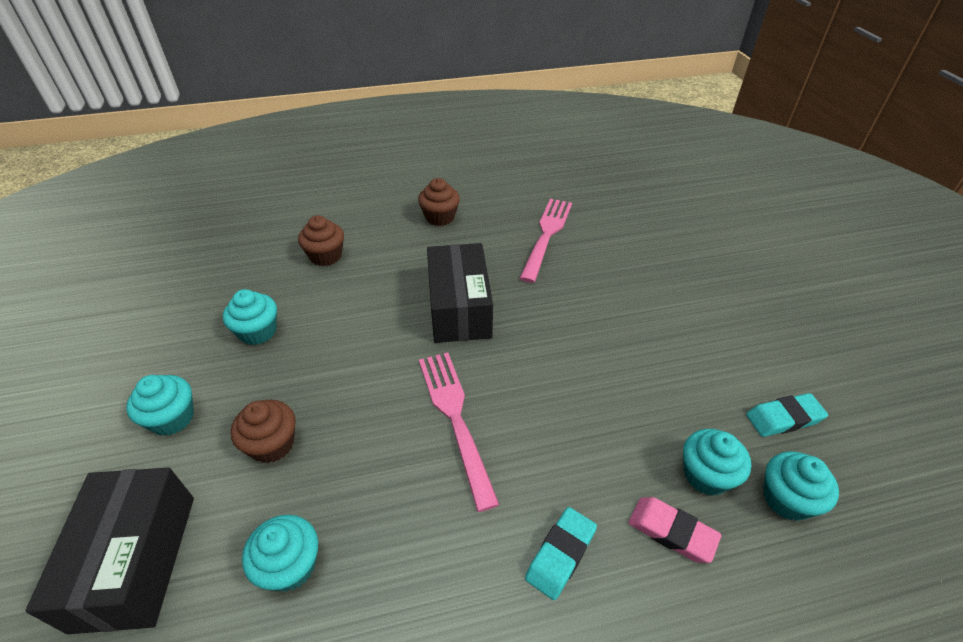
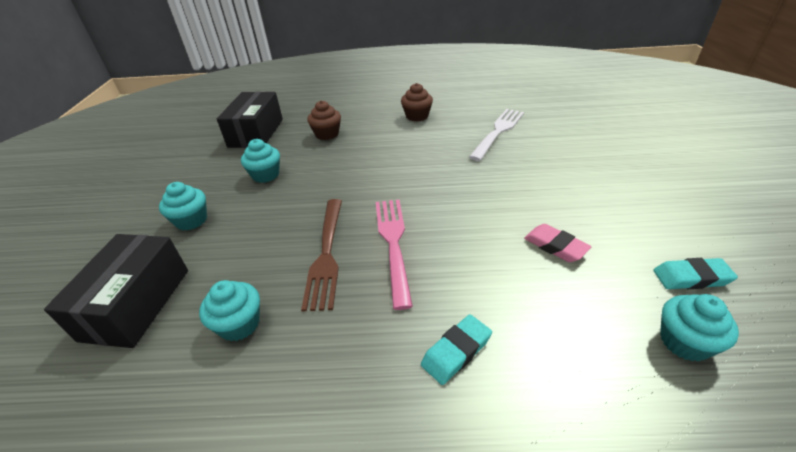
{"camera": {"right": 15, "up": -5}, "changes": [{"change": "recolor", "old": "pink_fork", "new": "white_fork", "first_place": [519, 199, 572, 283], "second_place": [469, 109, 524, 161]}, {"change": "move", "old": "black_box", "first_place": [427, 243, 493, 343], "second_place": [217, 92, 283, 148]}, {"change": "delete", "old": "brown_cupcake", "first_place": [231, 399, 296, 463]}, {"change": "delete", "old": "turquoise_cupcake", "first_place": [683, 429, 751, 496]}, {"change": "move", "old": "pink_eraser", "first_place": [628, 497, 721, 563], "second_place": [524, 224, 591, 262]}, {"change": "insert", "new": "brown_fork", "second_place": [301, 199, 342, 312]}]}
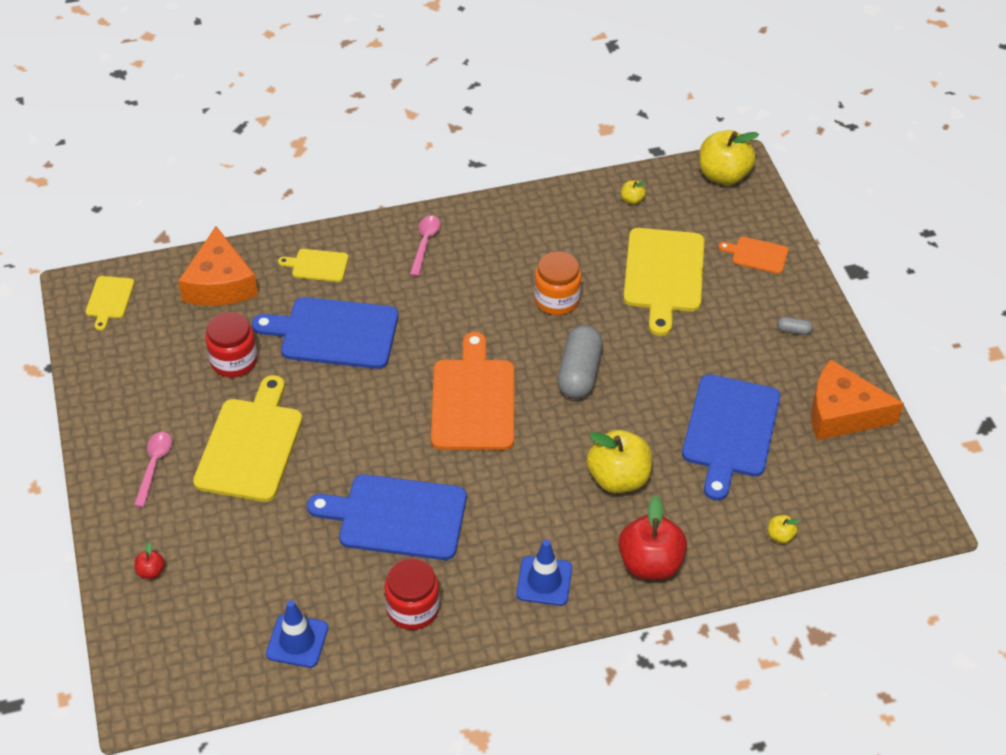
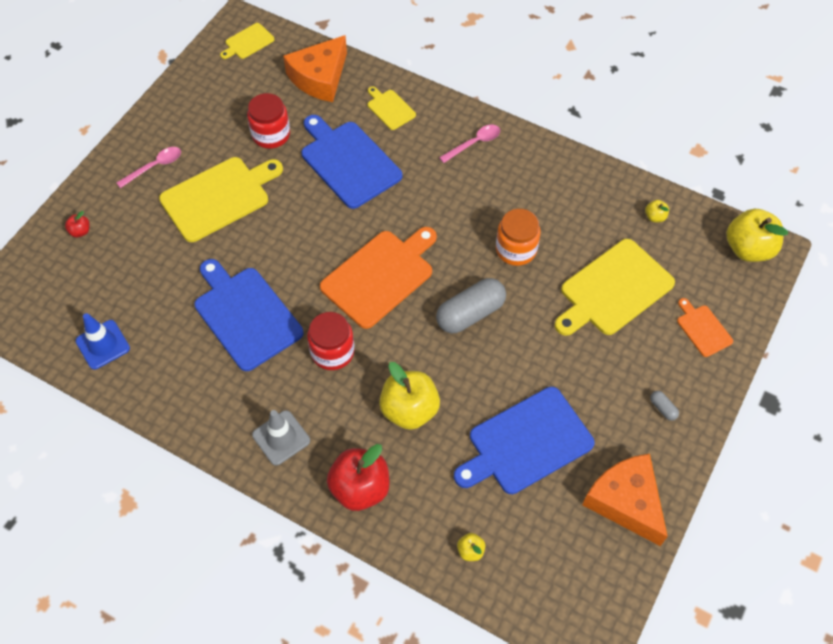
{"camera": {"right": 45, "up": 10}, "changes": [{"change": "recolor", "old": "blue_traffic_cone", "new": "grey_traffic_cone", "first_place": [516, 540, 572, 606], "second_place": [252, 410, 310, 466]}, {"change": "move", "old": "red_jar", "first_place": [385, 558, 440, 630], "second_place": [307, 312, 355, 370]}]}
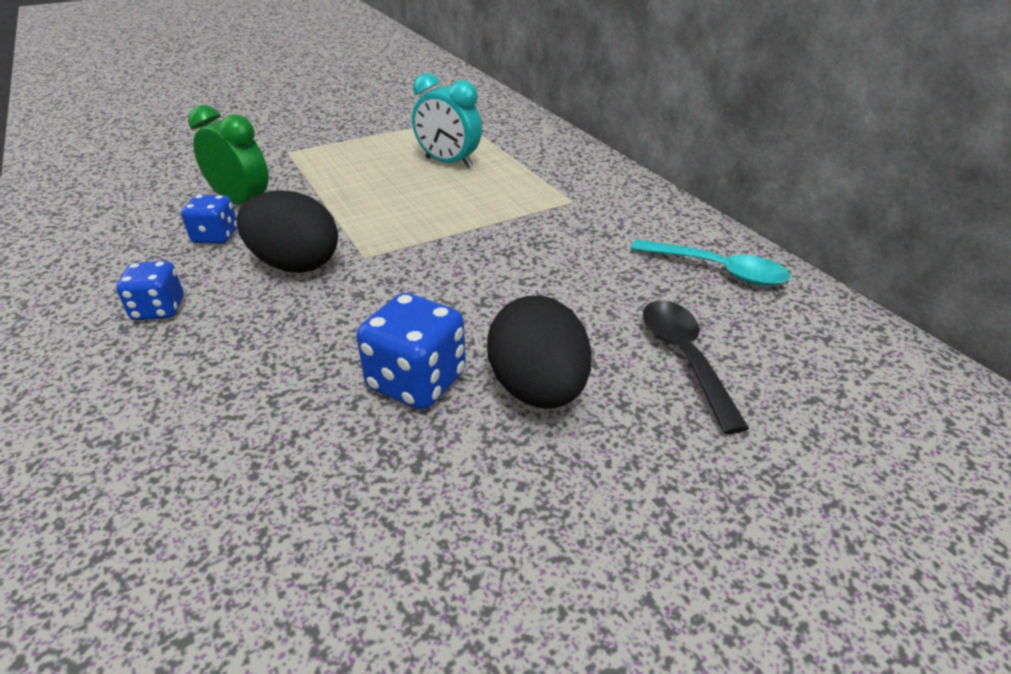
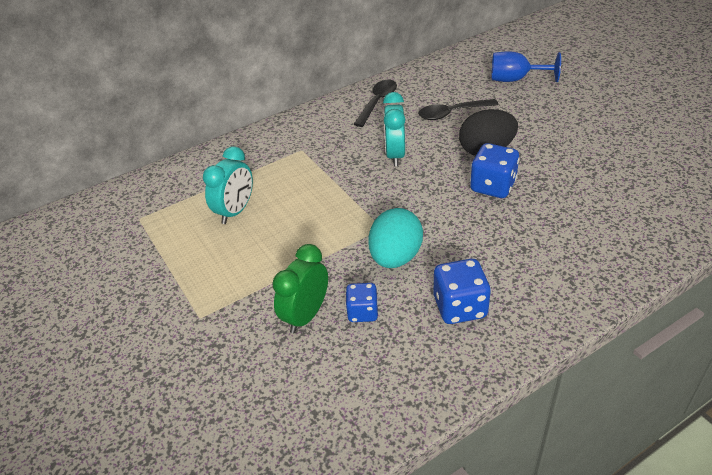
{"camera": {"right": -90, "up": 5}, "changes": [{"change": "recolor", "old": "black_egg", "new": "turquoise_egg", "first_place": [236, 191, 338, 273], "second_place": [368, 208, 423, 268]}, {"change": "recolor", "old": "turquoise_spoon", "new": "black_spoon", "first_place": [631, 239, 790, 286], "second_place": [354, 79, 397, 127]}, {"change": "resize", "old": "blue_dice", "first_place": [116, 261, 183, 320], "second_place": [433, 259, 491, 324], "factor": 1.55}, {"change": "insert", "new": "blue_goblet", "second_place": [492, 51, 561, 82]}, {"change": "insert", "new": "turquoise_clock", "second_place": [383, 92, 405, 166]}]}
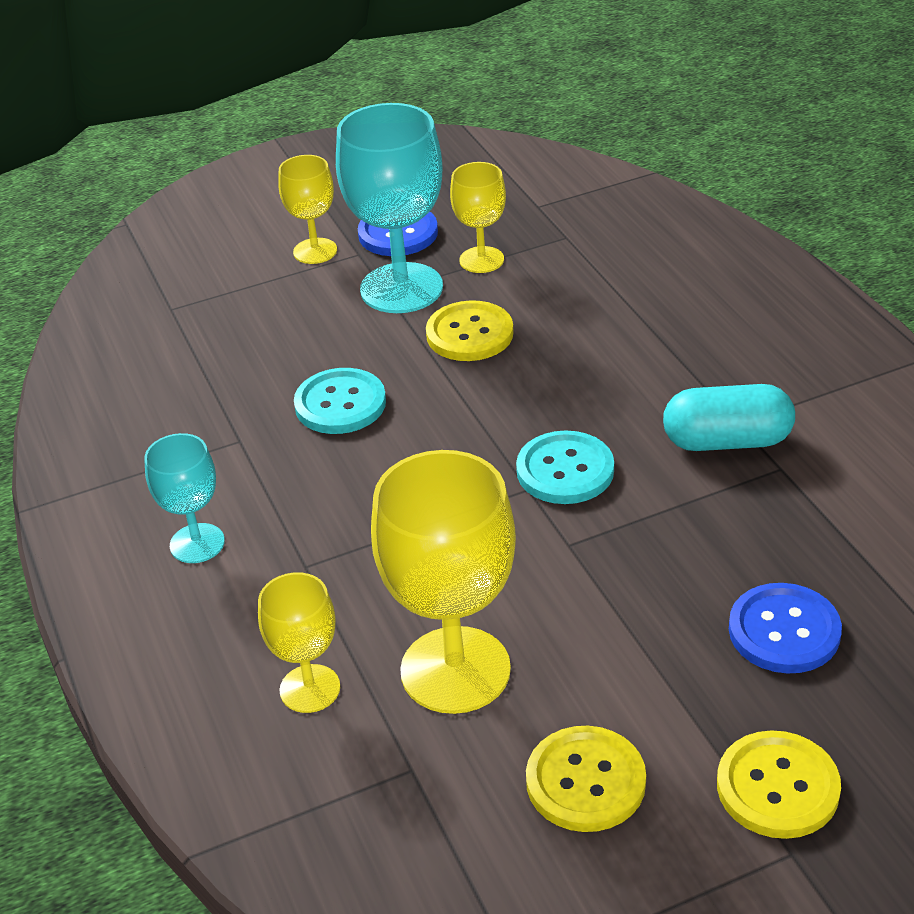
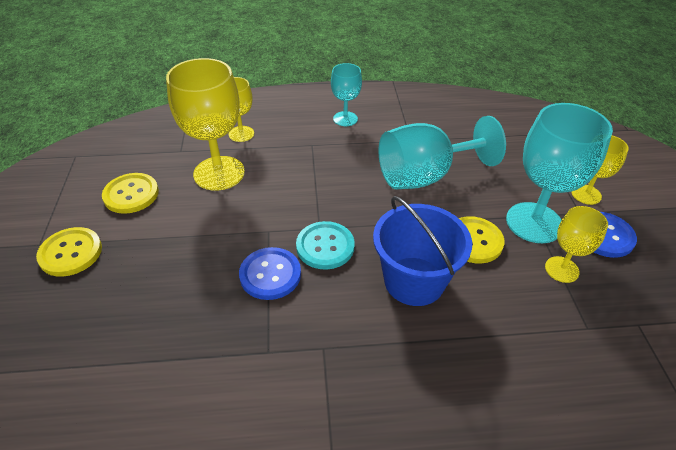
{"camera": {"right": 105, "up": 5}, "changes": [{"change": "replace", "old": "turquoise_button", "new": "turquoise_goblet", "first_place": [294, 368, 386, 434], "second_place": [378, 116, 506, 189]}, {"change": "delete", "old": "turquoise_capsule", "first_place": [663, 384, 795, 451]}, {"change": "move", "old": "blue_button", "first_place": [729, 583, 842, 673], "second_place": [239, 247, 301, 300]}, {"change": "insert", "new": "blue_bucket", "second_place": [373, 196, 472, 306]}]}
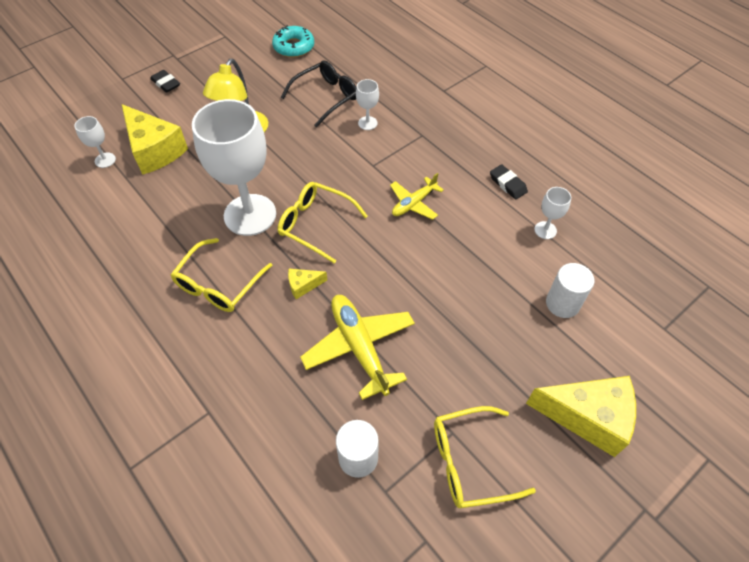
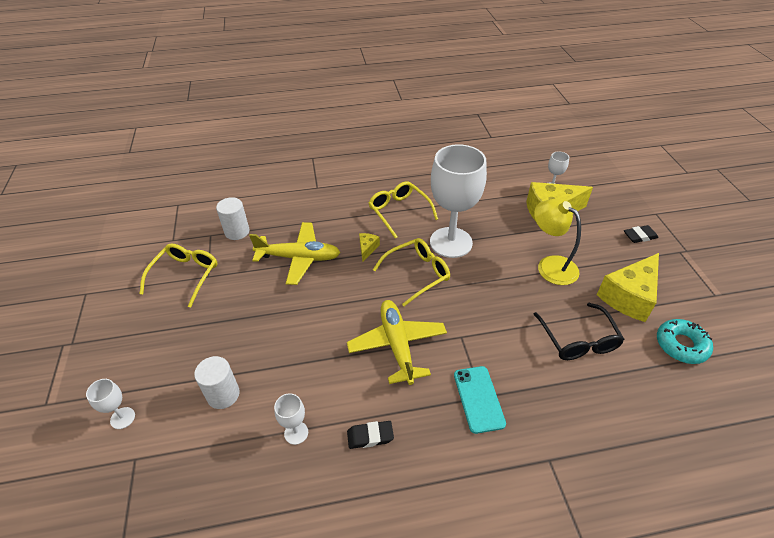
{"camera": {"right": 120, "up": -10}, "changes": [{"change": "move", "old": "white_goblet", "first_place": [356, 79, 379, 130], "second_place": [86, 379, 135, 429]}, {"change": "resize", "old": "yellow_plane", "first_place": [390, 173, 444, 220], "second_place": [347, 300, 447, 385], "factor": 1.66}, {"change": "move", "old": "yellow_cheese", "first_place": [526, 376, 636, 457], "second_place": [597, 253, 659, 322]}, {"change": "insert", "new": "turquoise_phone", "second_place": [454, 366, 506, 434]}]}
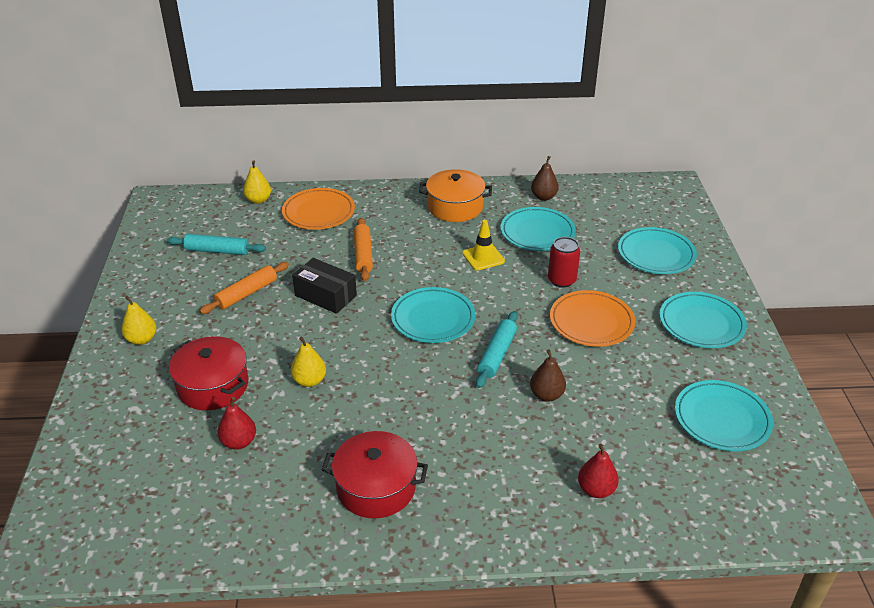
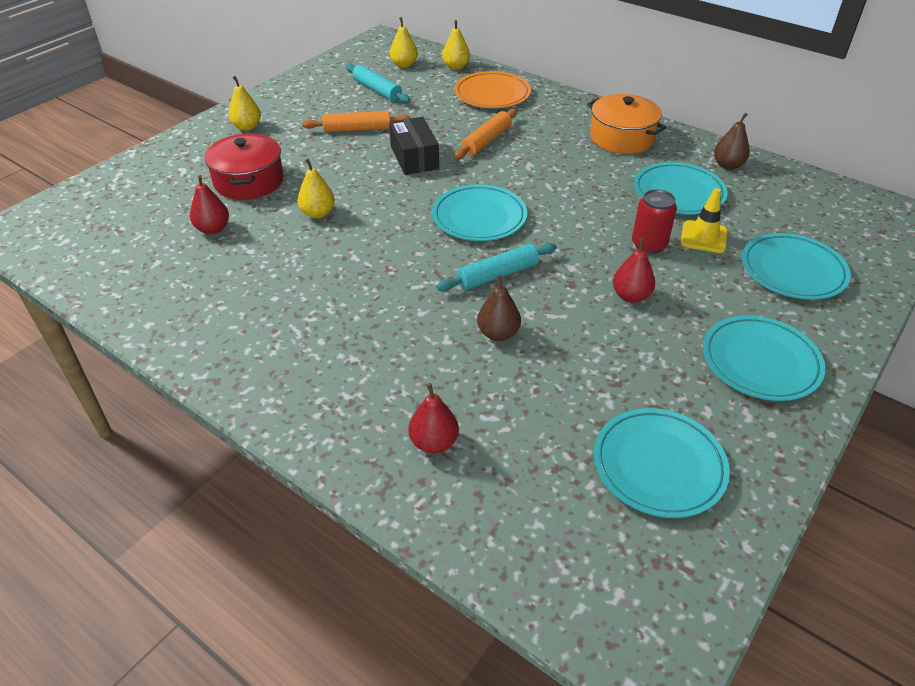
{"camera": {"right": 40, "up": 5}, "changes": [{"change": "move", "old": "yellow_traffic_cone", "first_place": [462, 220, 505, 270], "second_place": [681, 188, 727, 253]}, {"change": "replace", "old": "orange_plate", "new": "red_pear", "first_place": [550, 290, 635, 347], "second_place": [613, 238, 655, 303]}, {"change": "delete", "old": "red_pot", "first_place": [322, 431, 428, 518]}, {"change": "insert", "new": "yellow_pear", "second_place": [390, 17, 418, 68]}]}
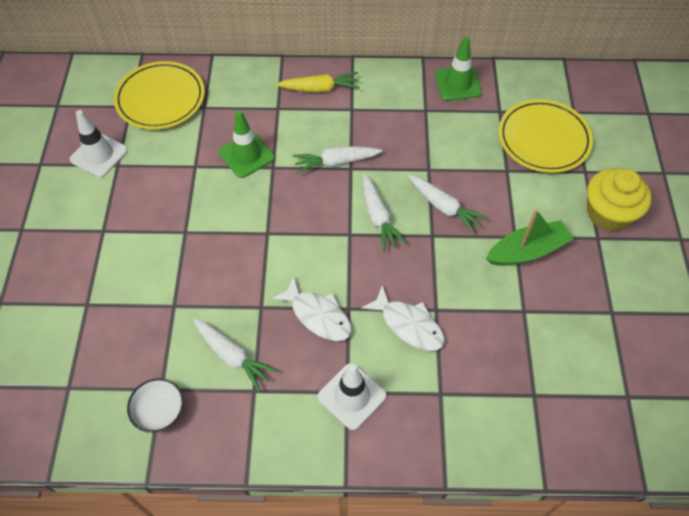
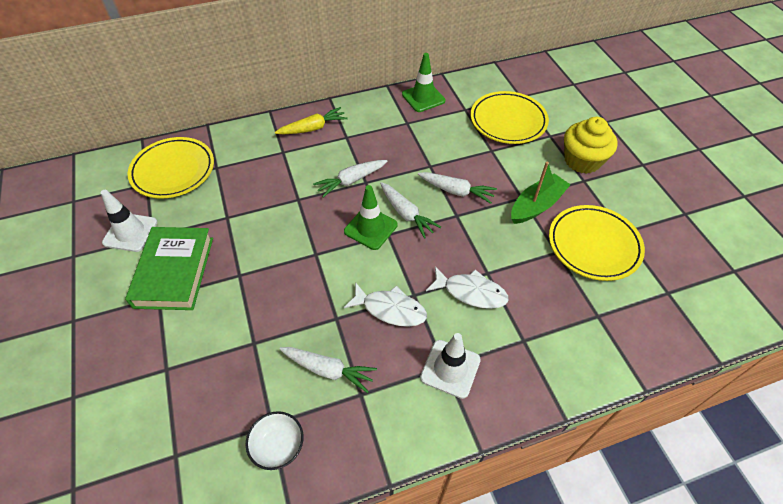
{"camera": {"right": -20, "up": -5}, "changes": [{"change": "move", "old": "green_traffic_cone", "first_place": [219, 110, 275, 178], "second_place": [344, 185, 398, 250]}, {"change": "insert", "new": "yellow_plate", "second_place": [549, 205, 645, 281]}, {"change": "insert", "new": "green_book", "second_place": [125, 227, 213, 310]}]}
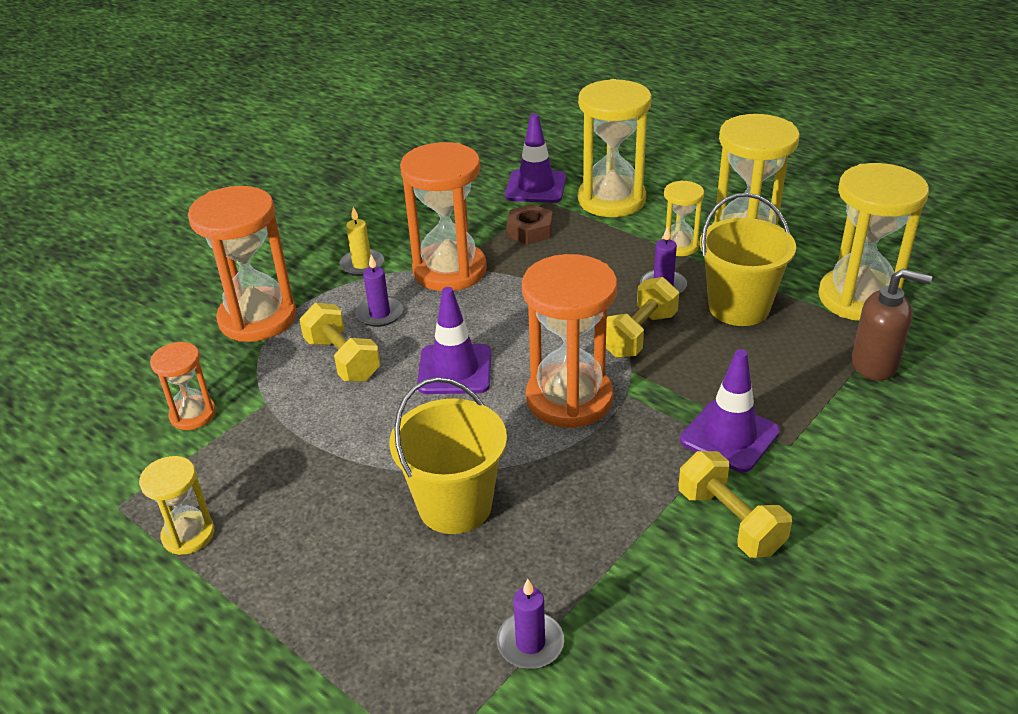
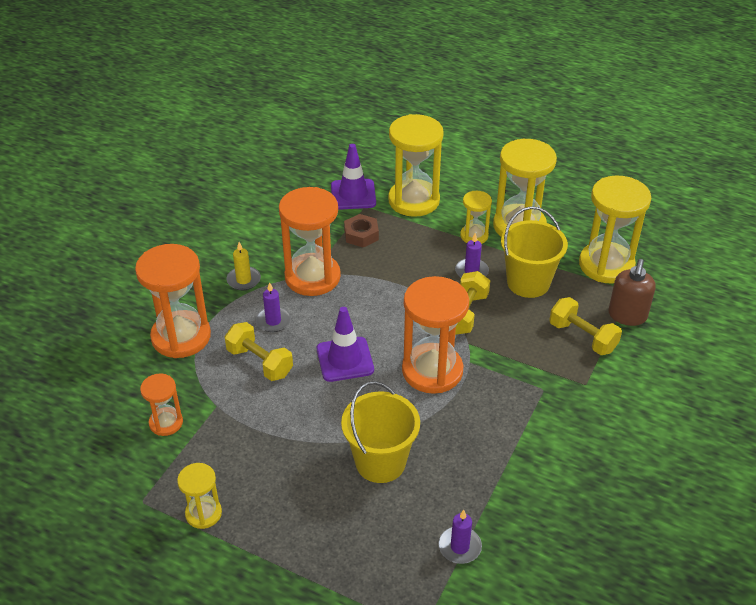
{"camera": {"right": -15, "up": 5}, "changes": [{"change": "rotate", "old": "brown_soap_dispenser", "first_place": [851, 268, 932, 381], "second_place": [608, 259, 655, 326], "degrees": 105}, {"change": "delete", "old": "purple_traffic_cone", "first_place": [680, 349, 780, 472]}, {"change": "move", "old": "yellow_dumbbell", "first_place": [679, 451, 792, 558], "second_place": [549, 297, 622, 355]}]}
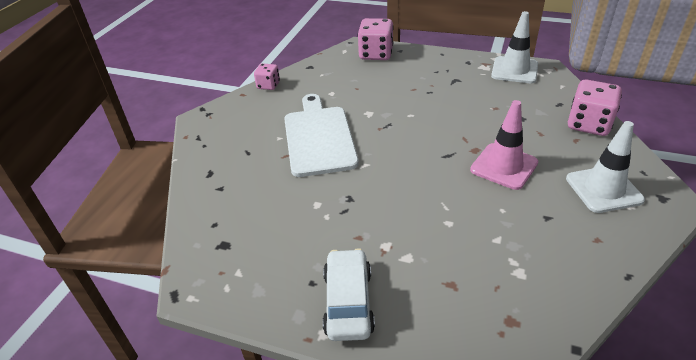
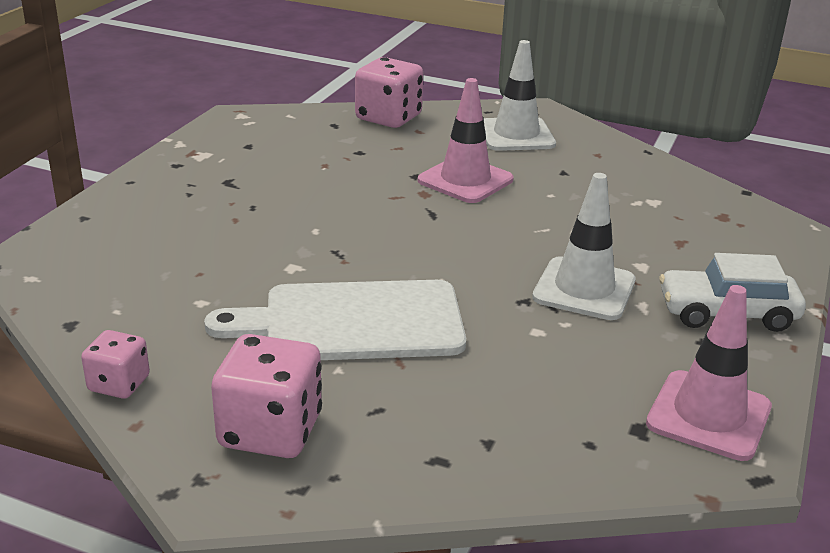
{"camera": {"right": -90, "up": -10}, "changes": [{"change": "move", "old": "white_traffic_cone", "first_place": [491, 11, 538, 83], "second_place": [532, 173, 636, 320]}, {"change": "move", "old": "pink_dice", "first_place": [358, 18, 394, 60], "second_place": [211, 334, 322, 458]}, {"change": "insert", "new": "pink_traffic_cone", "second_place": [646, 285, 772, 461]}]}
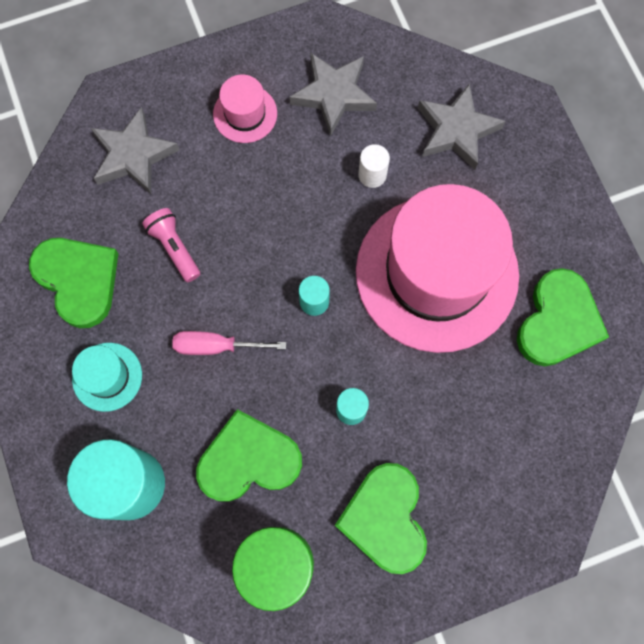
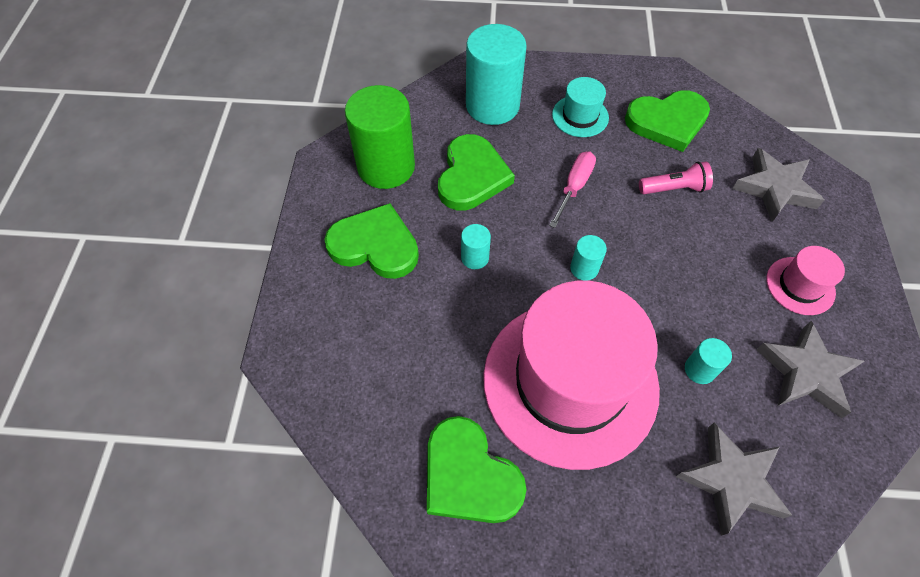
{"camera": {"right": 115, "up": -15}, "changes": [{"change": "recolor", "old": "white_cylinder", "new": "turquoise_cylinder", "first_place": [358, 144, 390, 188], "second_place": [685, 338, 732, 384]}]}
